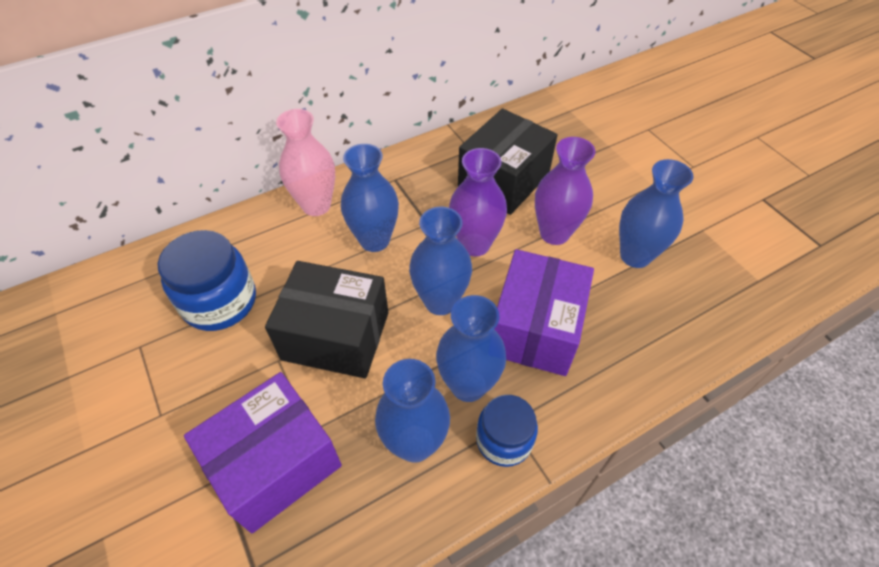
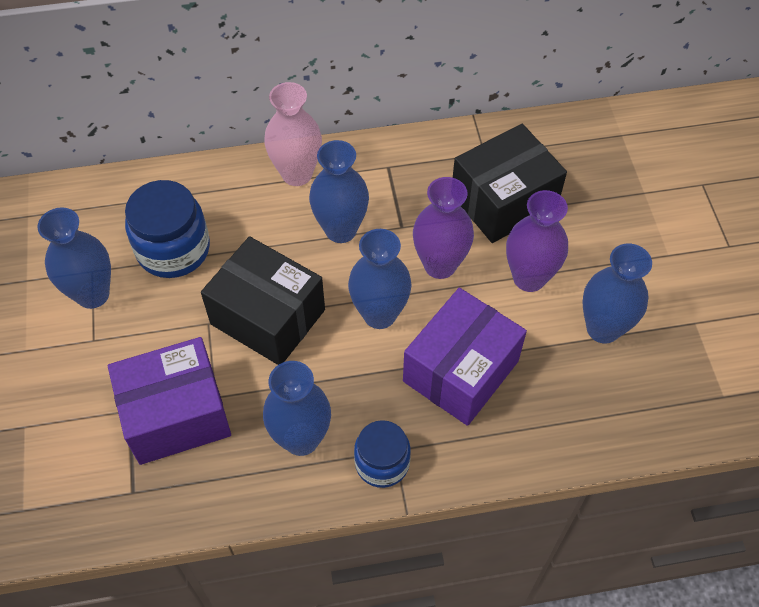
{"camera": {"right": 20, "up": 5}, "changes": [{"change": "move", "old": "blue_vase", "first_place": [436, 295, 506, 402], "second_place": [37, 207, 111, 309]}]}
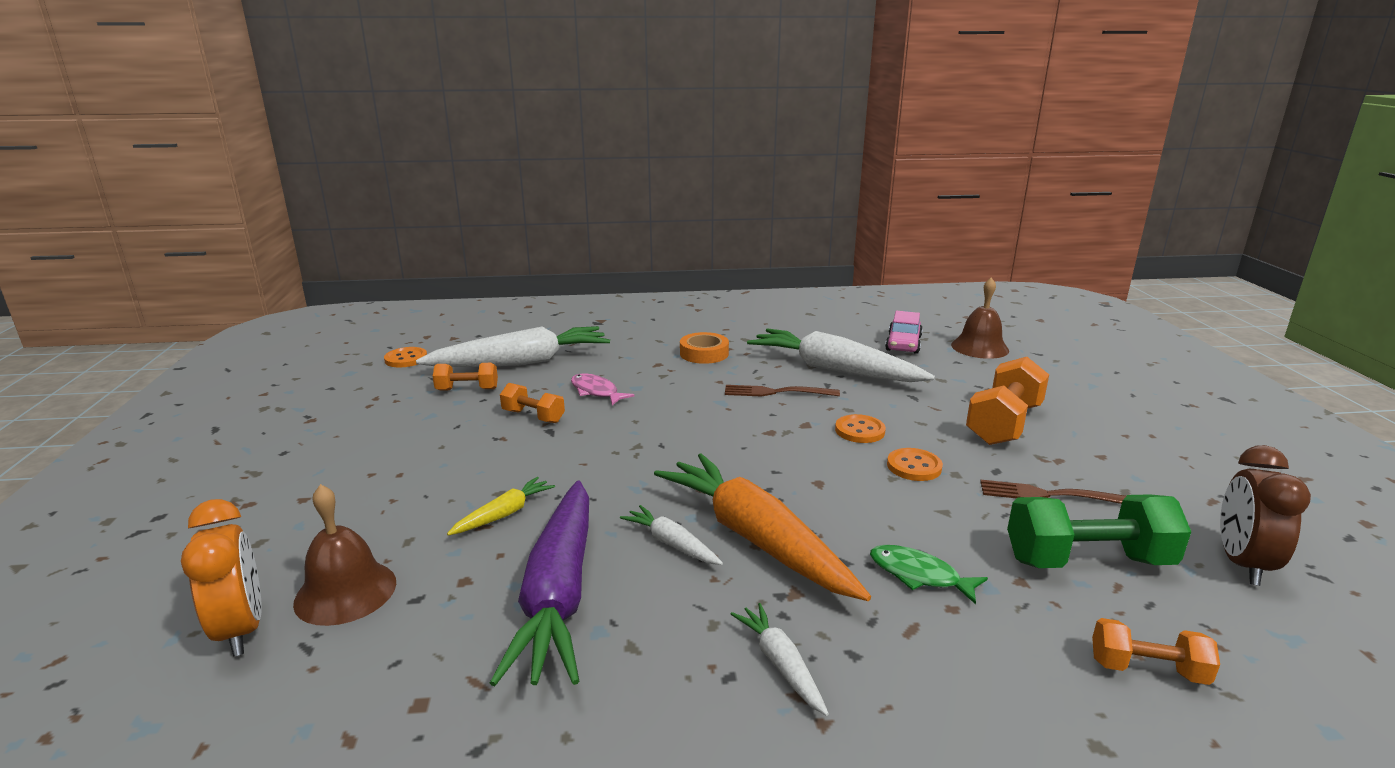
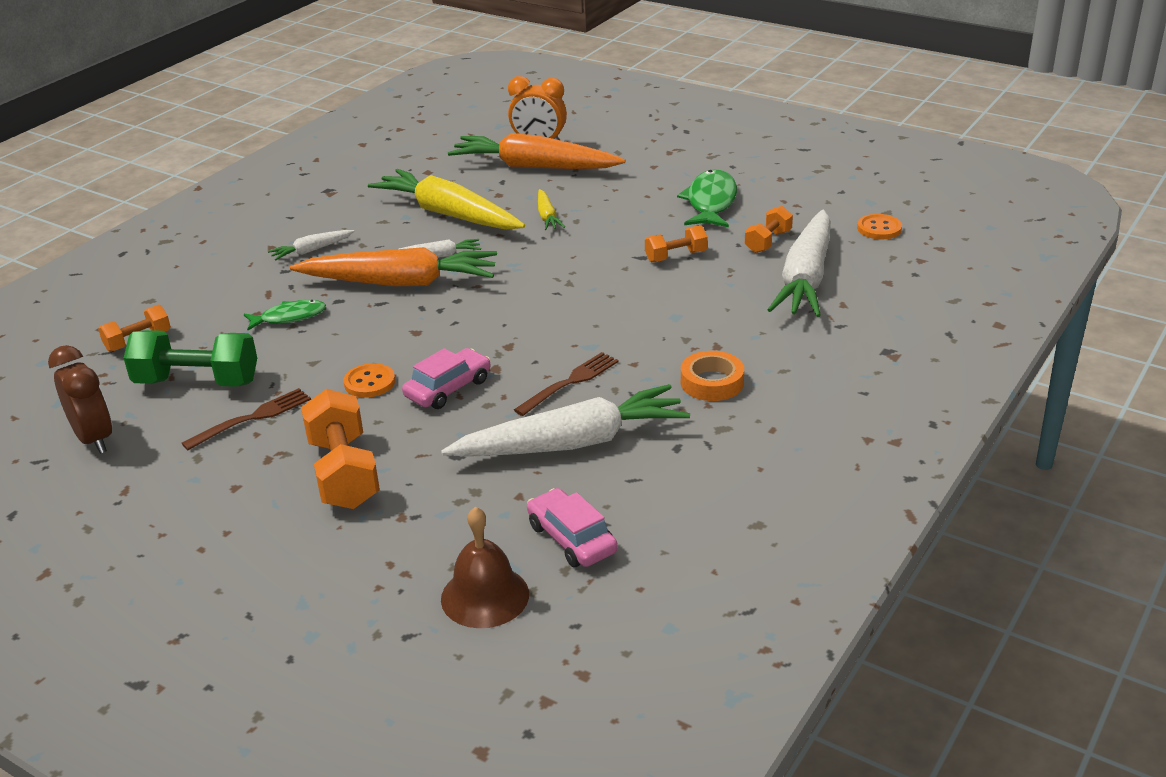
{"camera": {"right": 130, "up": 10}, "changes": [{"change": "delete", "old": "pink_fish", "first_place": [571, 374, 634, 405]}, {"change": "replace", "old": "orange_button", "new": "pink_car", "first_place": [835, 414, 886, 443], "second_place": [402, 348, 491, 409]}, {"change": "recolor", "old": "purple_carrot", "new": "yellow_carrot", "first_place": [490, 480, 589, 686], "second_place": [368, 169, 525, 230]}, {"change": "replace", "old": "brown_bell", "new": "orange_carrot", "first_place": [293, 484, 396, 626], "second_place": [448, 133, 625, 169]}, {"change": "rotate", "old": "green_dumbbell", "first_place": [1007, 494, 1191, 568], "second_place": [124, 330, 257, 387], "degrees": 60}, {"change": "rotate", "old": "white_carrot", "first_place": [731, 603, 829, 716], "second_place": [268, 230, 355, 261], "degrees": 135}, {"change": "insert", "new": "green_fish", "second_place": [677, 169, 737, 227]}]}
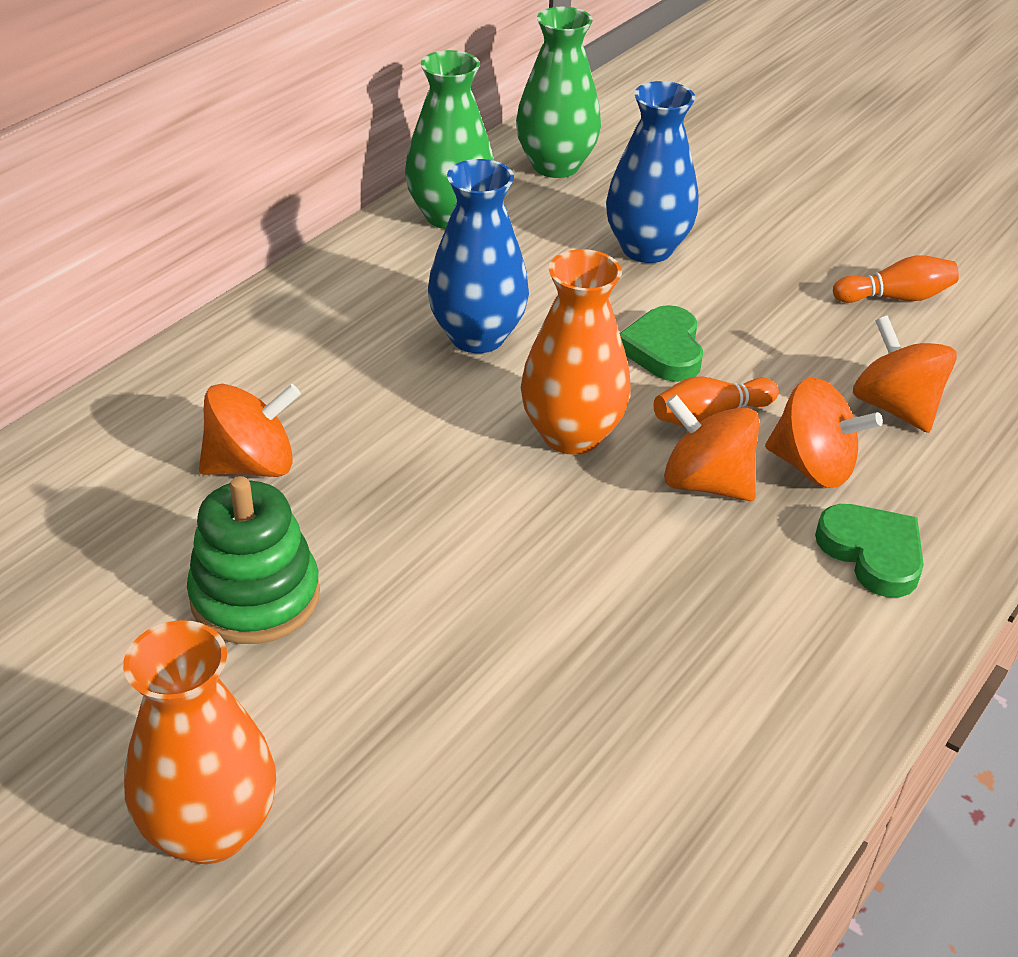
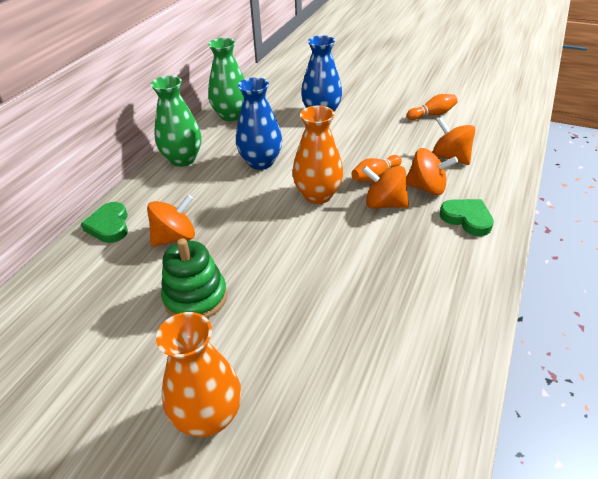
{"camera": {"right": -10, "up": 0}, "changes": [{"change": "move", "old": "green_vase", "first_place": [516, 7, 601, 178], "second_place": [151, 76, 202, 167]}, {"change": "move", "old": "green_heart", "first_place": [620, 305, 703, 382], "second_place": [81, 202, 128, 243]}]}
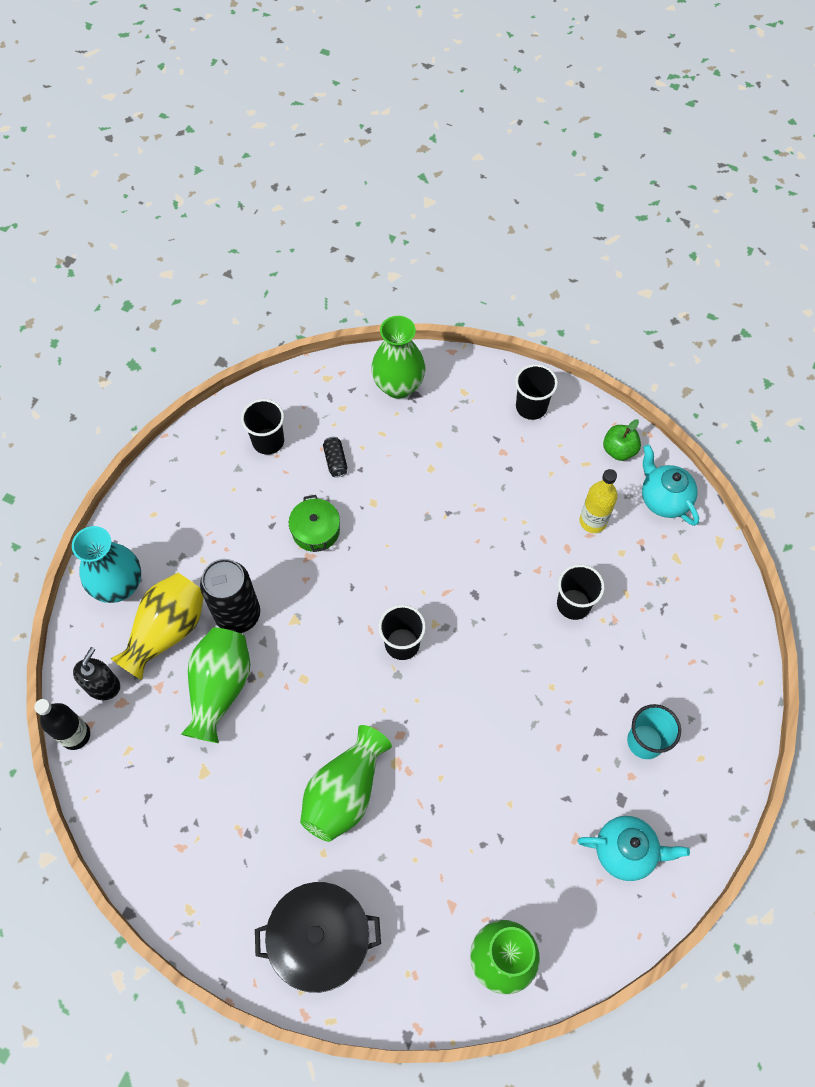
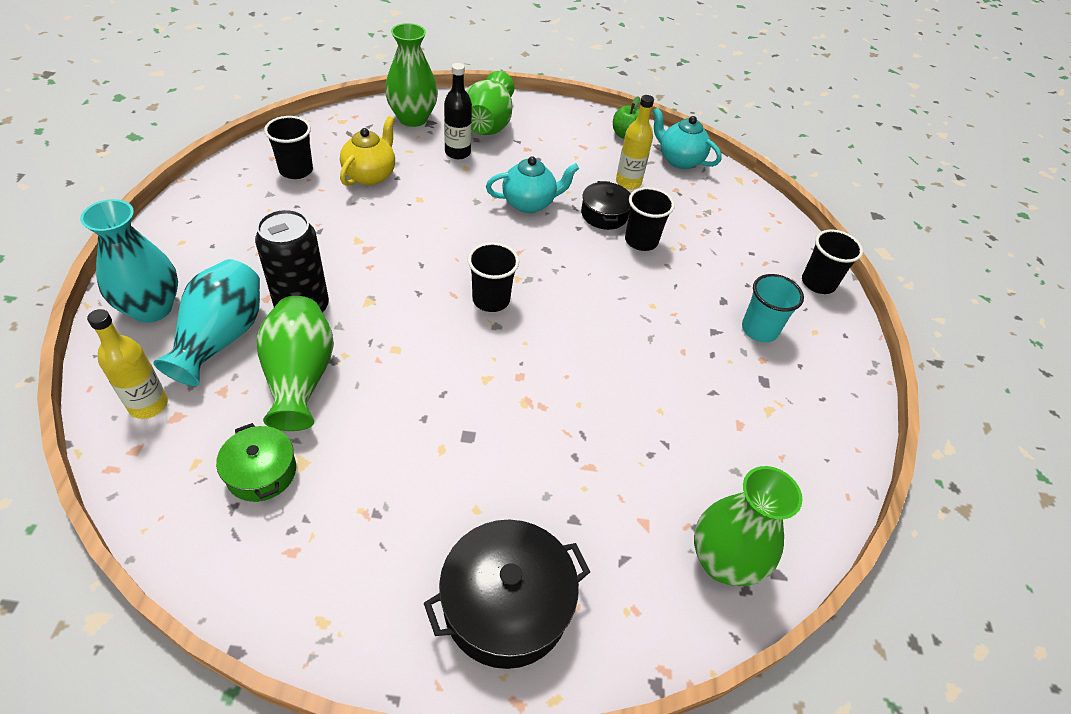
{"camera": {"right": -25, "up": -15}, "changes": [{"change": "move", "old": "black_cup", "first_place": [515, 364, 558, 420], "second_place": [802, 229, 863, 294]}, {"change": "replace", "old": "black_can", "new": "yellow_teapot", "first_place": [323, 437, 347, 477], "second_place": [340, 116, 395, 186]}, {"change": "move", "old": "green_pot", "first_place": [289, 495, 340, 552], "second_place": [216, 423, 296, 502]}, {"change": "recolor", "old": "yellow_vase", "new": "turquoise_vase", "first_place": [111, 573, 204, 680], "second_place": [153, 259, 260, 386]}, {"change": "replace", "old": "black_soap_dispenser", "new": "yellow_bottle", "first_place": [73, 647, 120, 700], "second_place": [87, 309, 168, 419]}, {"change": "move", "old": "black_bottle", "first_place": [34, 699, 90, 750], "second_place": [444, 63, 472, 159]}, {"change": "move", "old": "green_vase", "first_place": [300, 725, 392, 842], "second_place": [466, 71, 514, 135]}, {"change": "move", "old": "turquoise_teapot", "first_place": [578, 816, 690, 881], "second_place": [486, 156, 579, 213]}, {"change": "insert", "new": "black_pot", "second_place": [581, 181, 630, 230]}]}
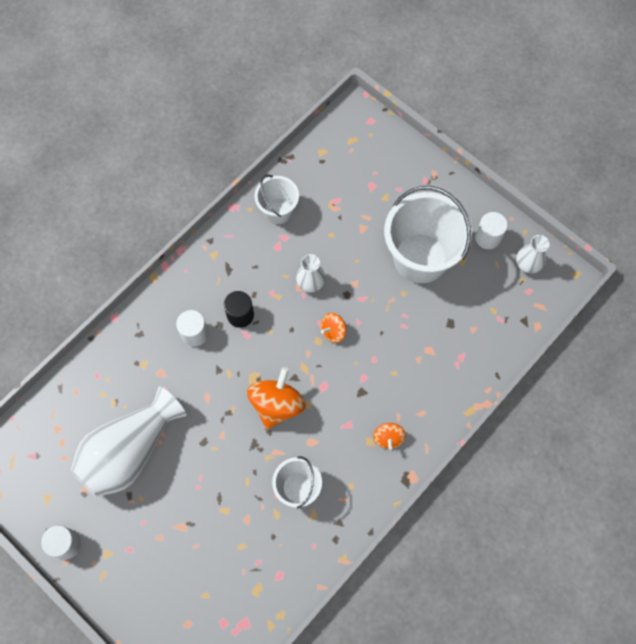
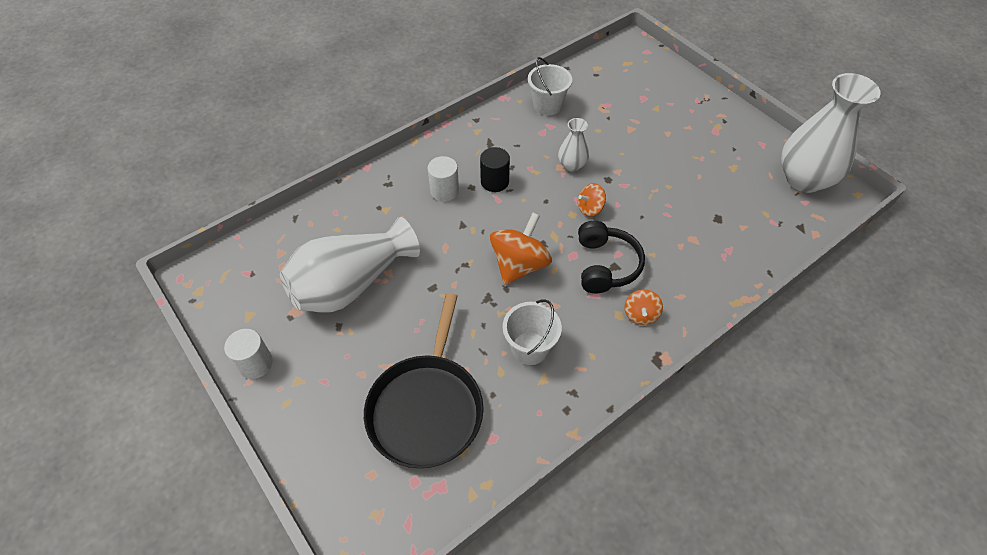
{"camera": {"right": 10, "up": -15}, "changes": [{"change": "delete", "old": "white_bucket", "first_place": [384, 186, 472, 283]}, {"change": "delete", "old": "white_cylinder", "first_place": [475, 212, 508, 249]}, {"change": "resize", "old": "white_vase", "first_place": [516, 235, 550, 274], "second_place": [781, 73, 881, 193], "factor": 2.08}, {"change": "insert", "new": "black_headphones", "second_place": [578, 221, 645, 294]}, {"change": "insert", "new": "black_pan", "second_place": [364, 293, 484, 468]}]}
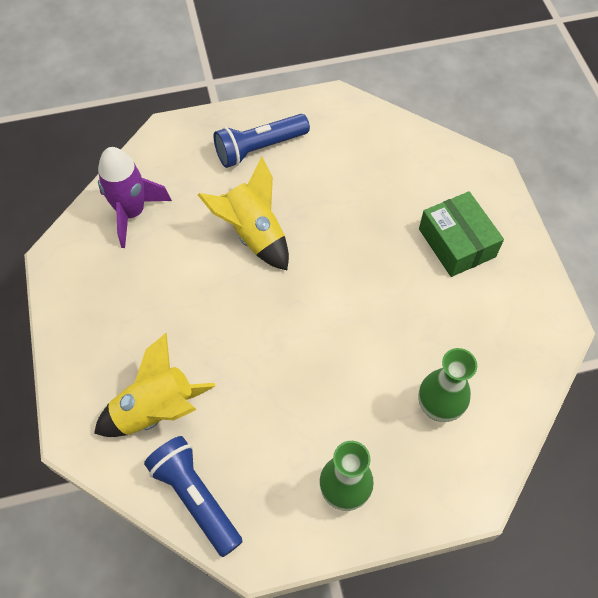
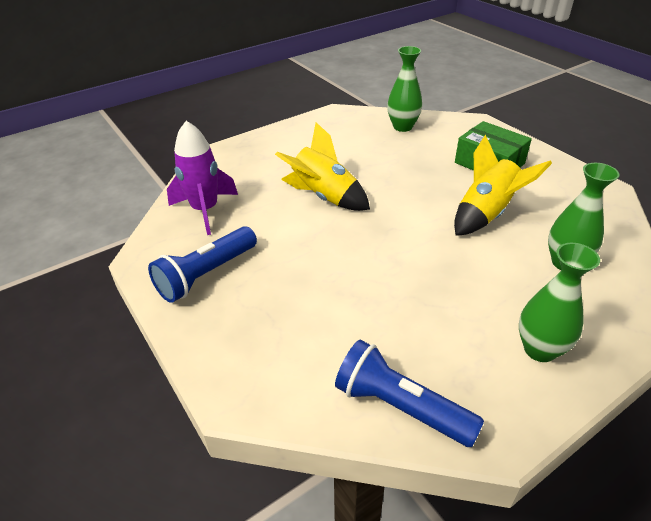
{"camera": {"right": -20, "up": -20}, "changes": [{"change": "move", "old": "blue_flashlight", "first_place": [213, 114, 310, 168], "second_place": [148, 226, 257, 303]}, {"change": "move", "old": "yellow_rocket", "first_place": [94, 332, 215, 437], "second_place": [454, 135, 552, 236]}, {"change": "insert", "new": "green_vase", "second_place": [387, 46, 422, 132]}]}
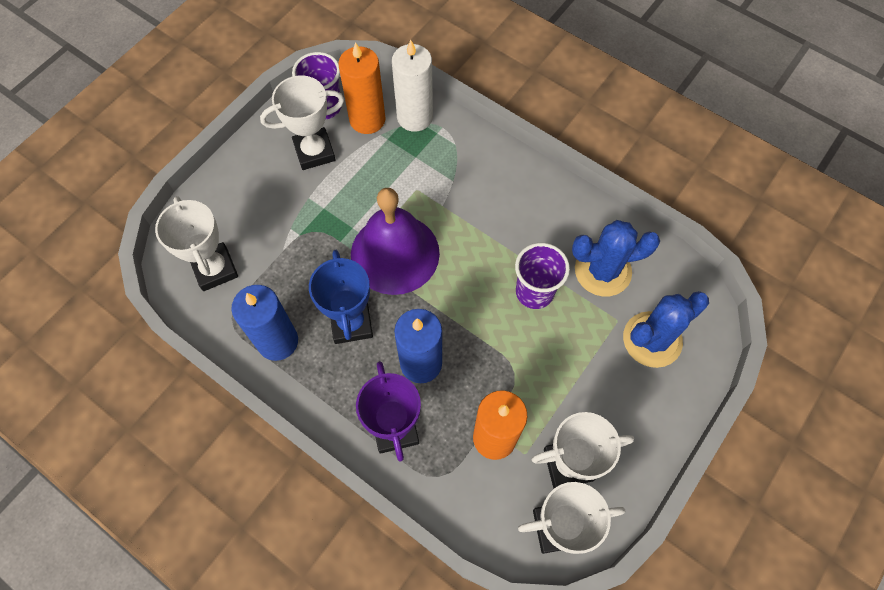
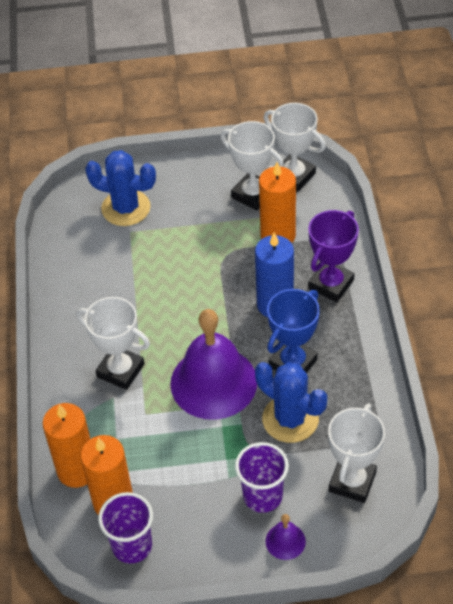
{"camera": {"right": -130, "up": -15}, "changes": [{"change": "recolor", "old": "white_candle", "new": "orange_candle", "first_place": [392, 40, 433, 132], "second_place": [42, 403, 90, 488]}, {"change": "move", "old": "white_trophy", "first_place": [260, 75, 344, 170], "second_place": [77, 297, 150, 390]}, {"change": "move", "old": "blue_cactus", "first_place": [572, 220, 660, 296], "second_place": [255, 362, 327, 443]}, {"change": "move", "old": "purple_cup", "first_place": [515, 243, 570, 309], "second_place": [235, 442, 289, 513]}, {"change": "delete", "old": "blue_candle", "first_place": [231, 285, 298, 361]}, {"change": "insert", "new": "purple_bell", "second_place": [266, 514, 306, 560]}]}
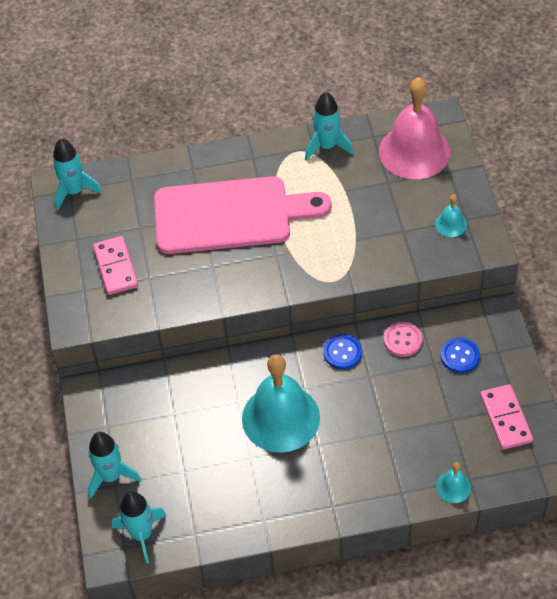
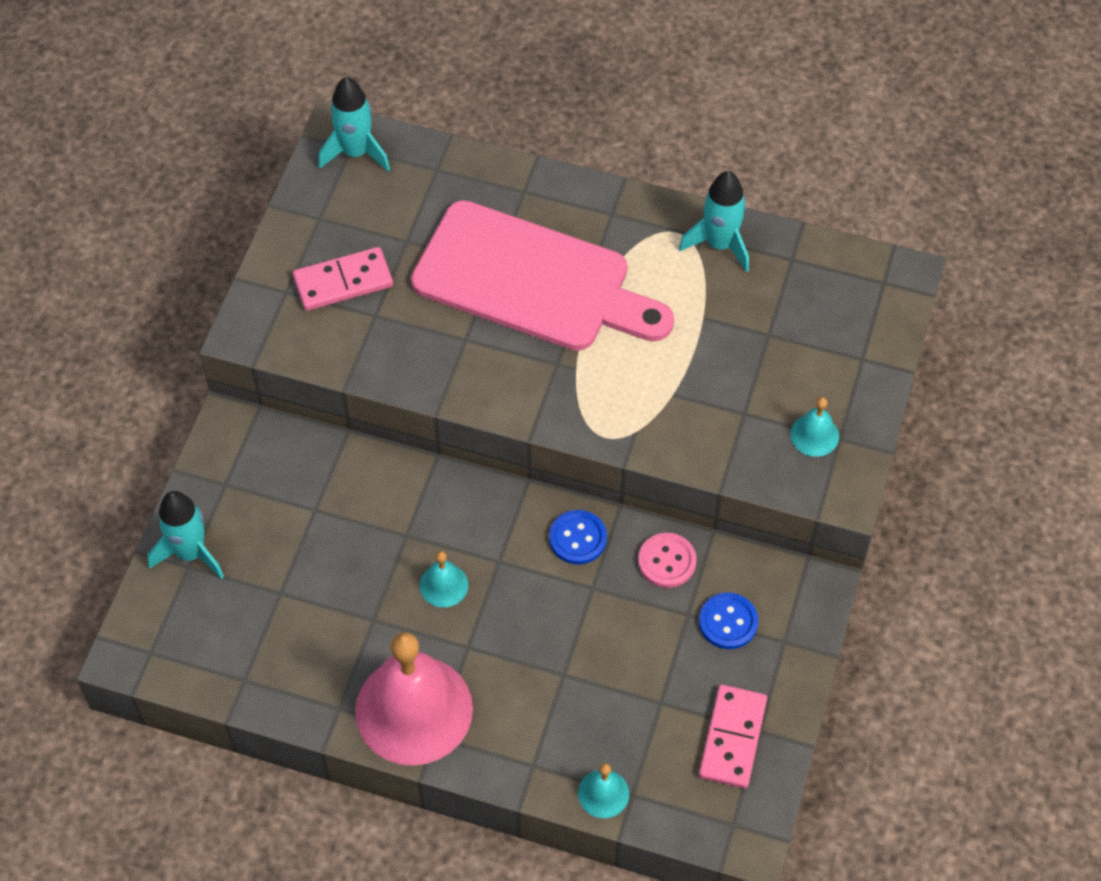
{"camera": {"right": 25, "up": 5}, "changes": [{"change": "move", "old": "pink_bell", "first_place": [379, 77, 451, 179], "second_place": [355, 632, 473, 766]}, {"change": "rotate", "old": "pink_domino", "first_place": [93, 236, 138, 295], "second_place": [293, 247, 393, 311], "degrees": 60}, {"change": "resize", "old": "turquoise_bell", "first_place": [242, 354, 320, 453], "second_place": [420, 551, 468, 608], "factor": 0.43}, {"change": "delete", "old": "turquoise_rocket", "first_place": [112, 491, 167, 564]}]}
